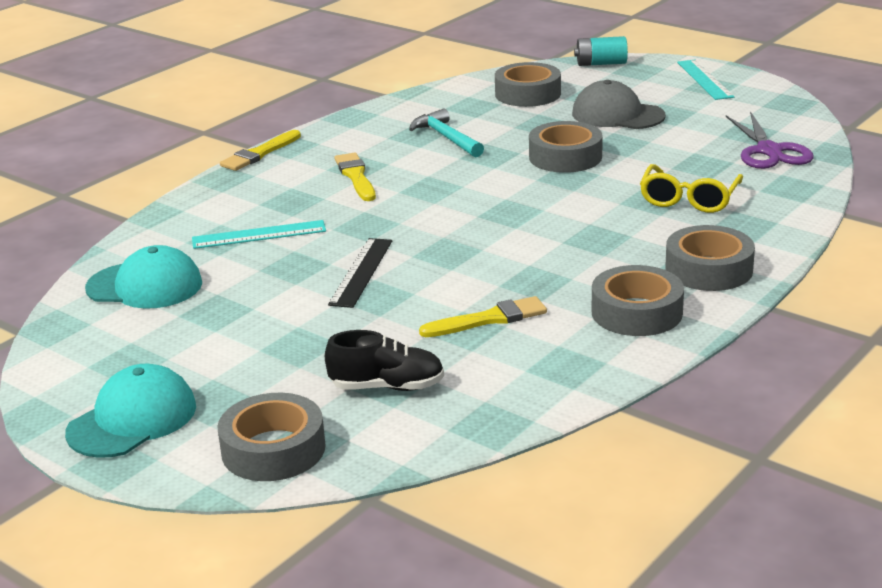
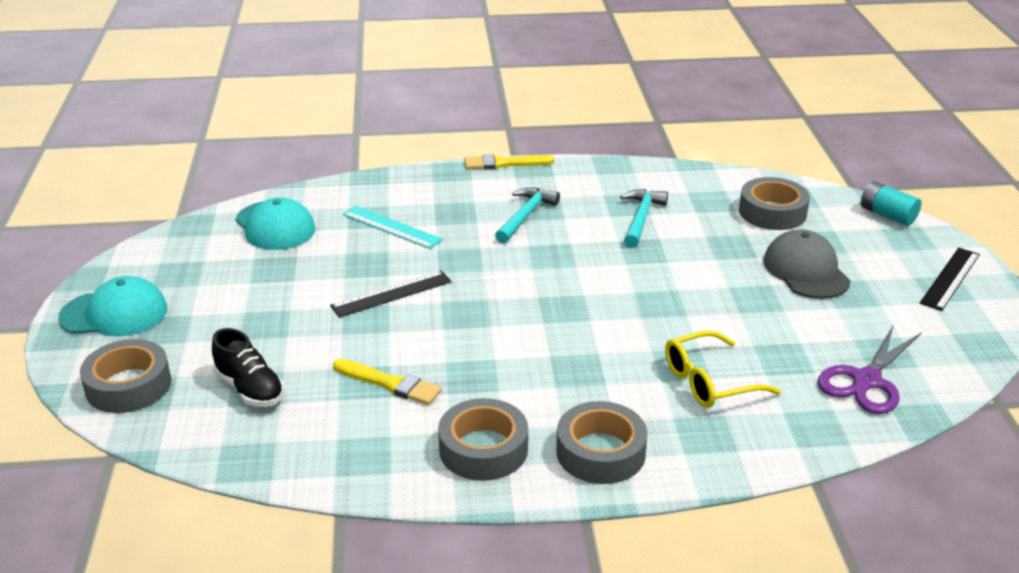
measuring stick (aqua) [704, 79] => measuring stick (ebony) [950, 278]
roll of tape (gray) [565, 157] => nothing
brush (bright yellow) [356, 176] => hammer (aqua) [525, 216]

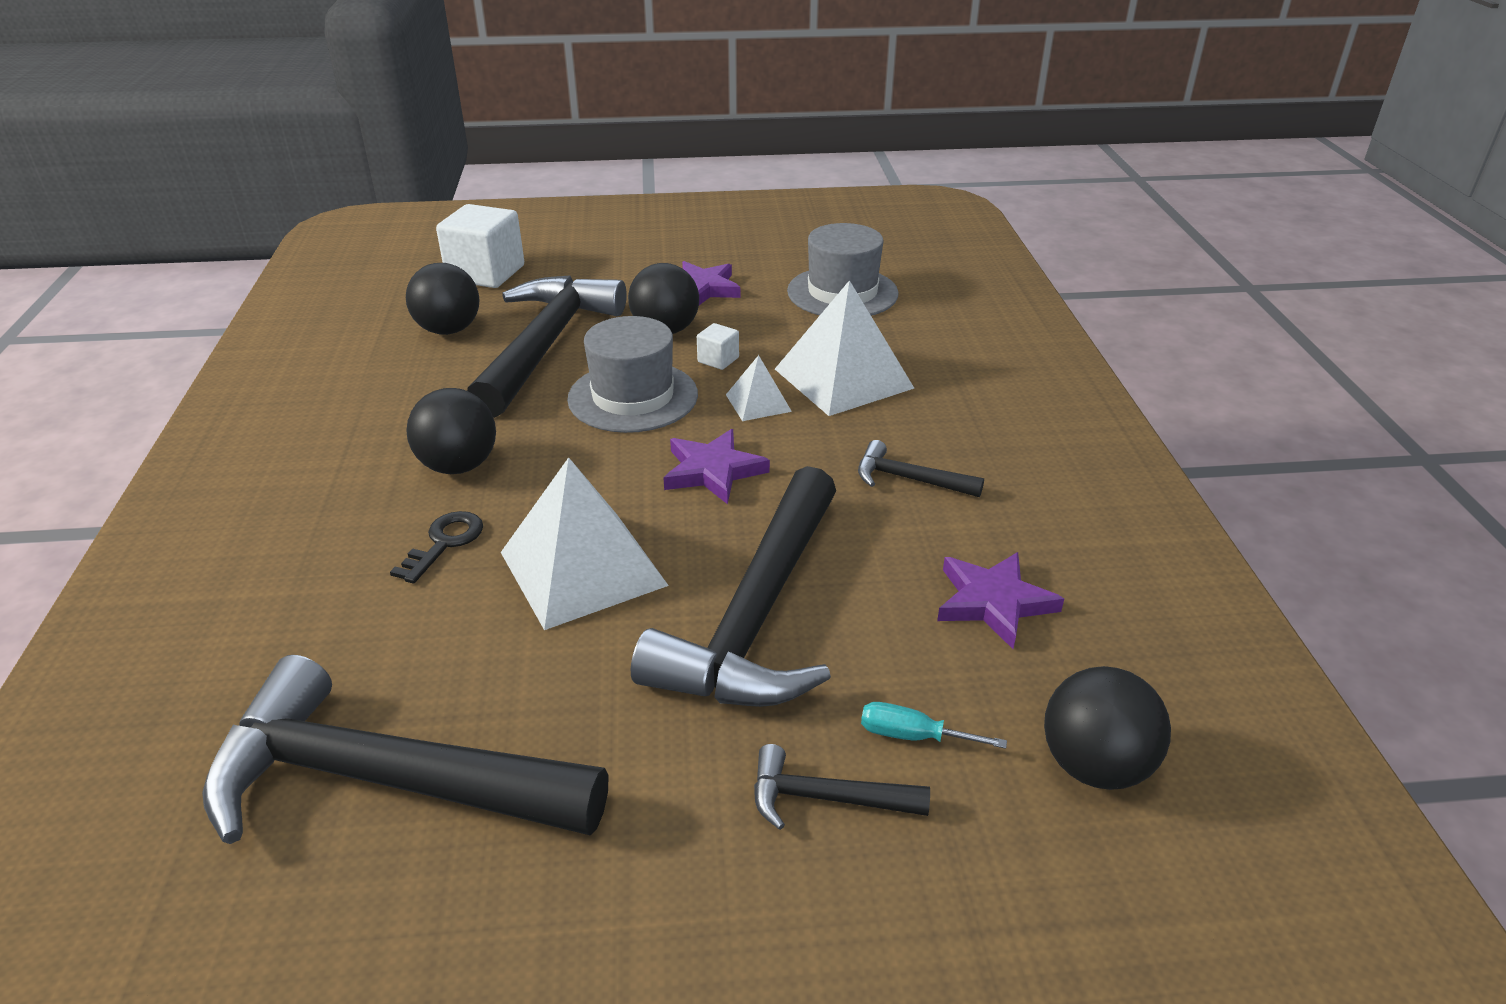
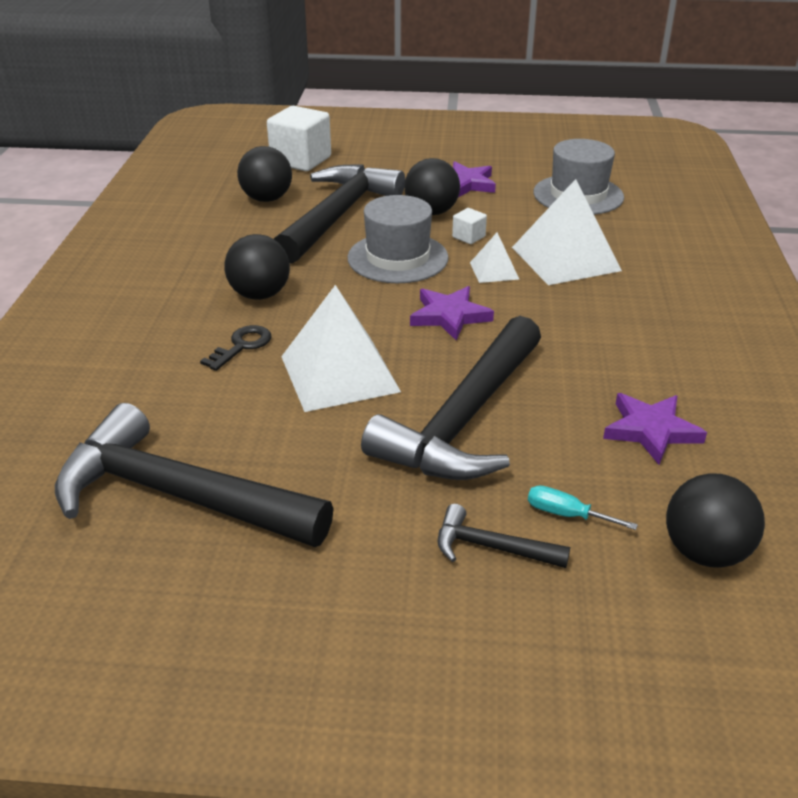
hammer (ebony) [909, 479] => nothing

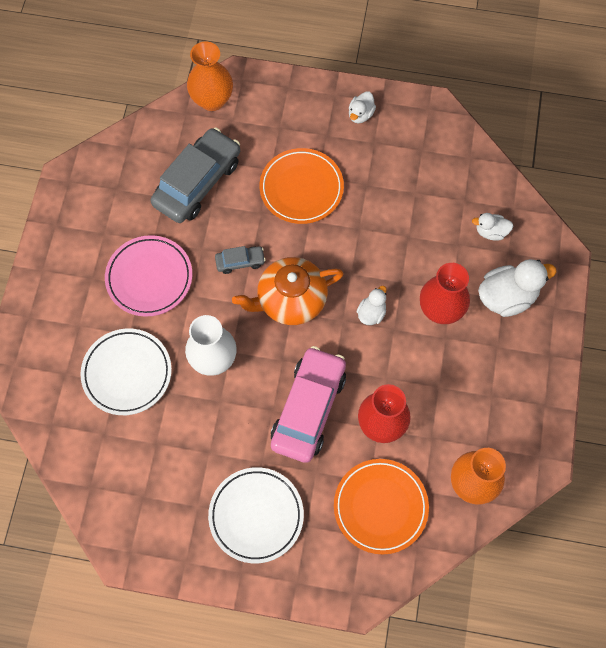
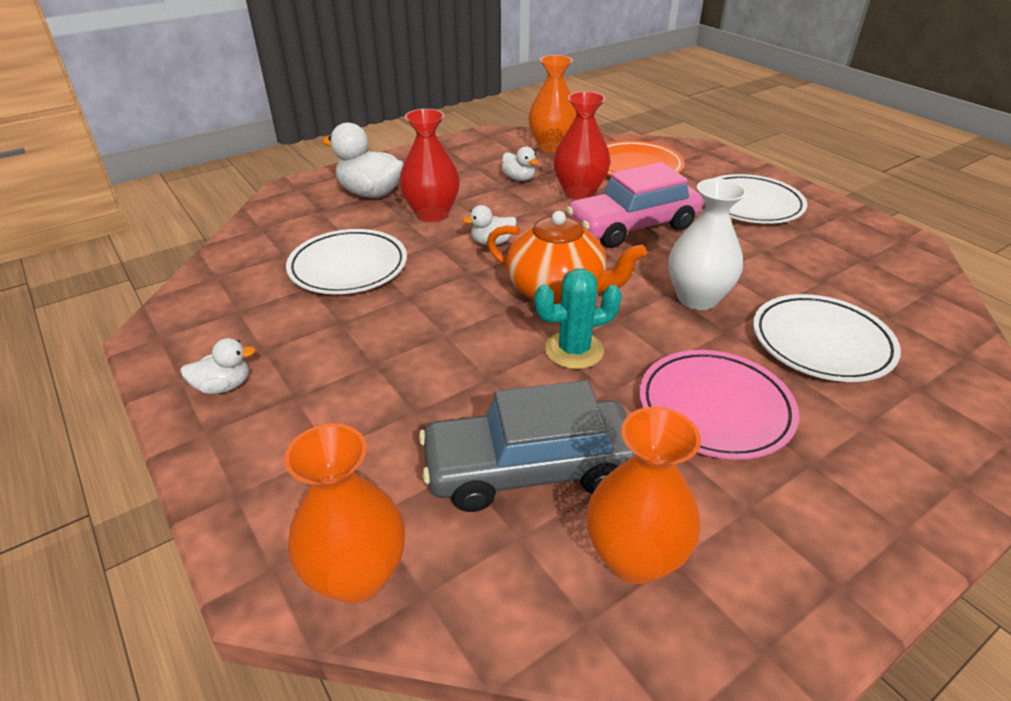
flat dish (orange) [301, 188] => nothing
toy duck (snow-white) [491, 232] => toy duck (snow-white) [519, 178], shifted
automobile (gray) [240, 262] => cactus (aqua) [574, 350]
nothing => flat dish (snow-white) [348, 267]
nothing => vase (orange) [634, 558]

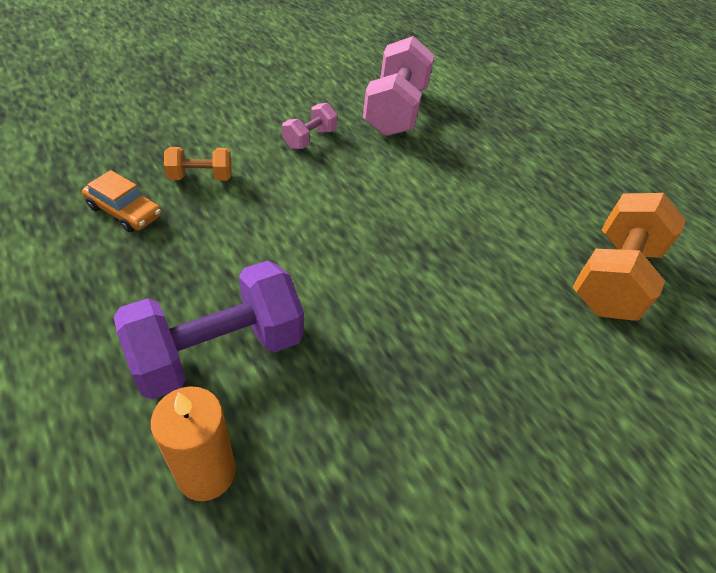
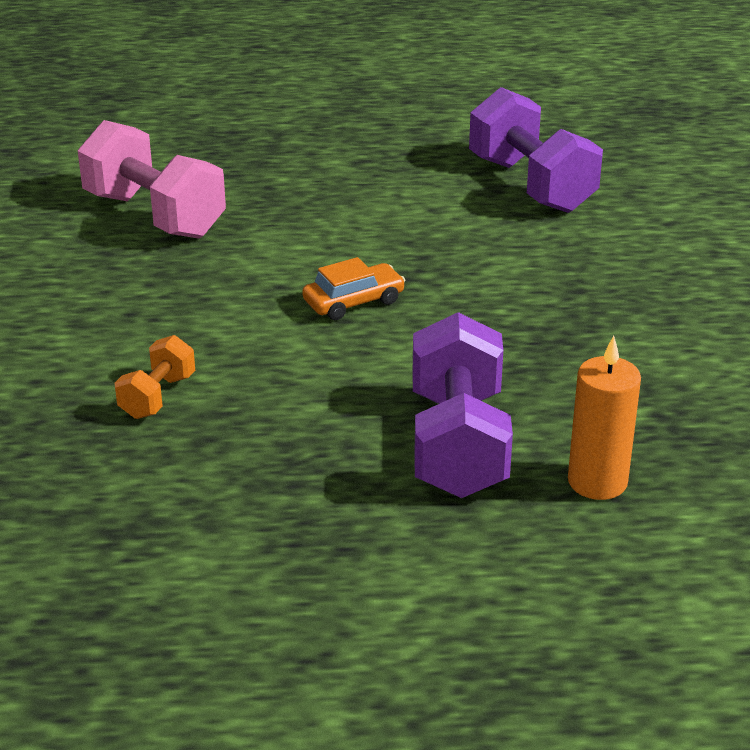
dumbbell (pink) [309, 139] => nothing
automobile (orange) [125, 211] => automobile (orange) [353, 302], shifted
dumbbell (orange) [612, 277] => dumbbell (purple) [531, 185]

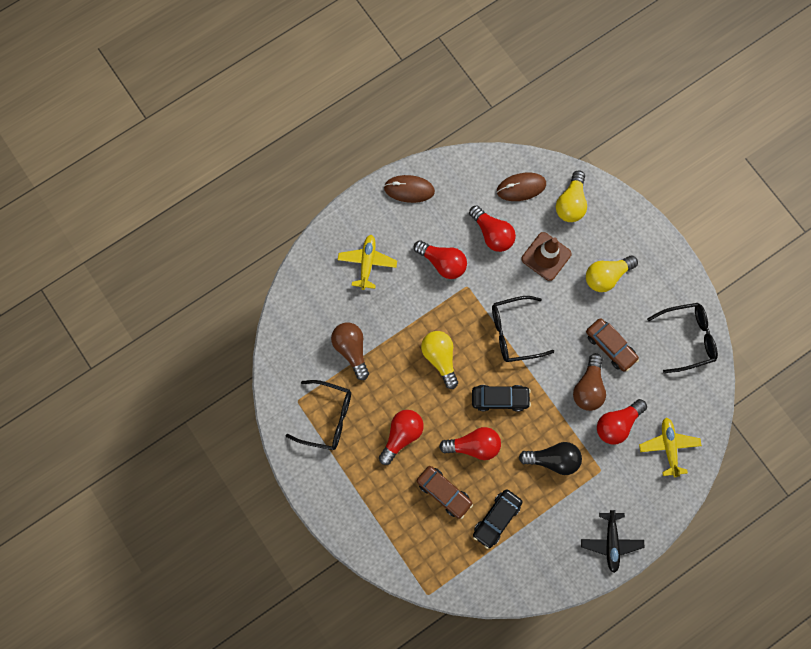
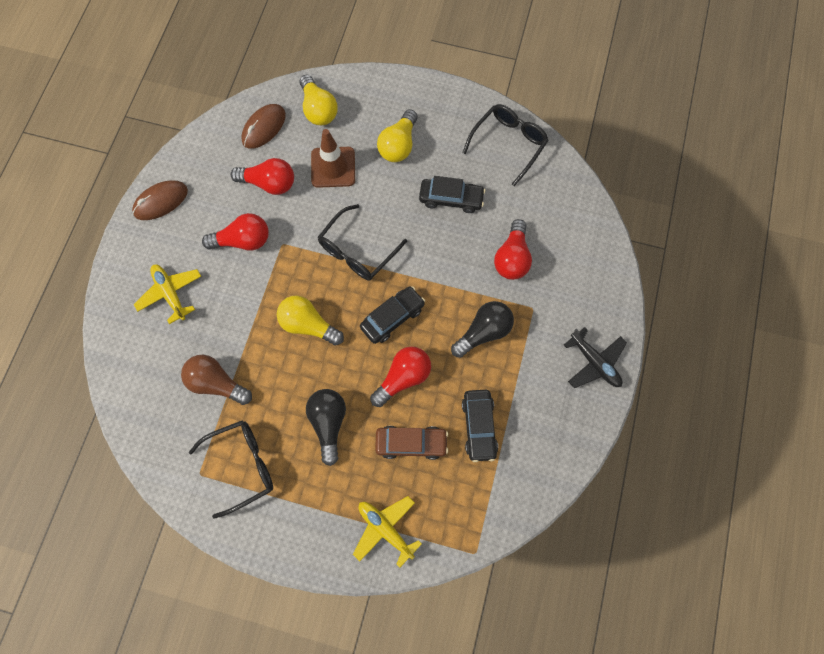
automobile (brown) [610, 346] => automobile (ebony) [451, 199]
bulb (brown) [588, 387] => nothing
bulb (red) [401, 435] => bulb (ebony) [328, 423]
plane (bright yellow) [668, 447] => plane (bright yellow) [385, 529], shifted

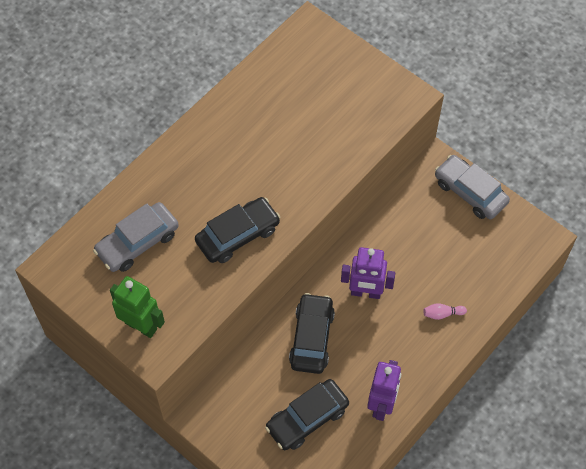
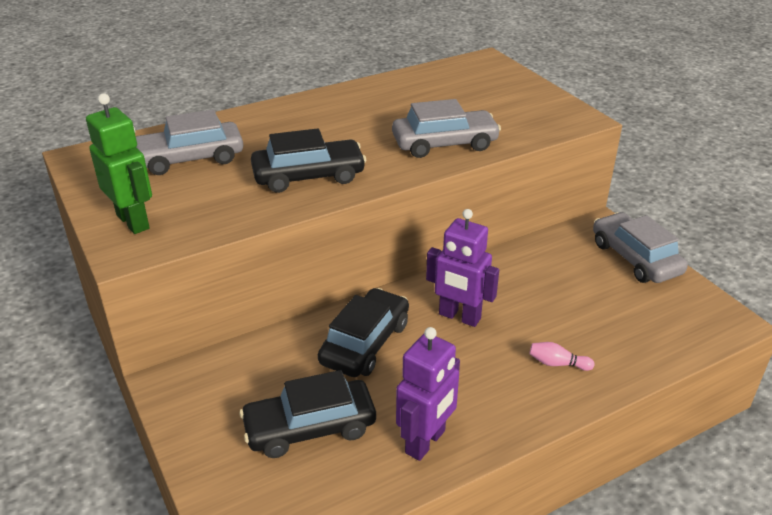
nothing => automobile (gray) [444, 144]

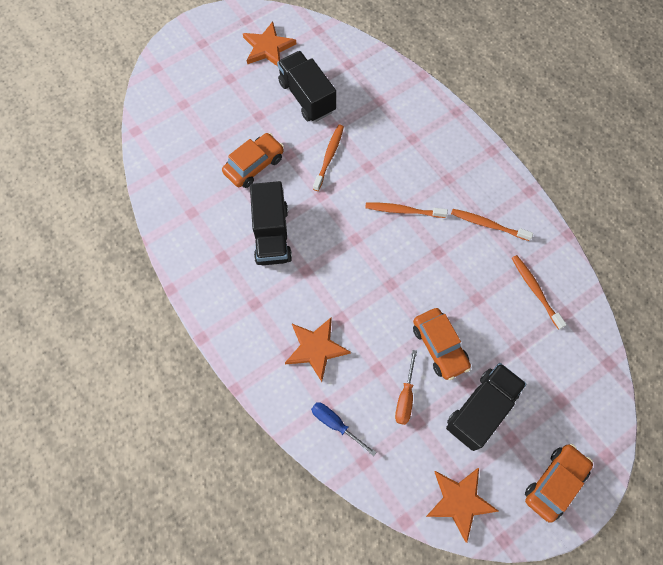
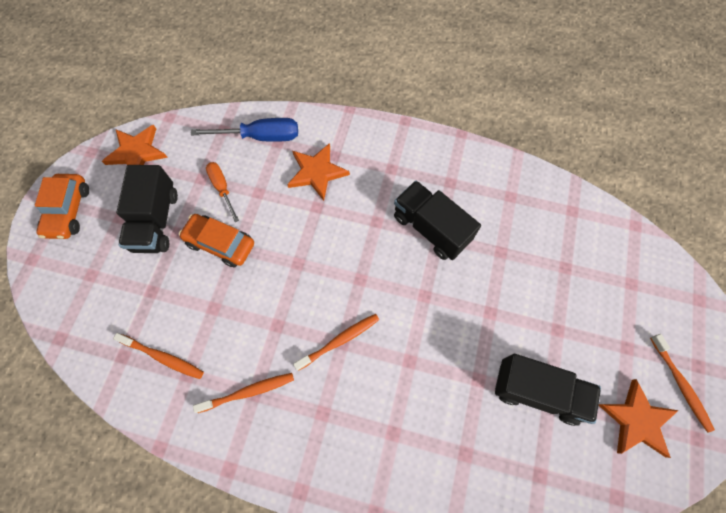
tooth brush (orange) [329, 157] => tooth brush (orange) [680, 384], shifted
automobile (orange) [254, 165] => nothing
flat screwdriver (cobalt) [335, 424] => flat screwdriver (cobalt) [260, 137], x1.55

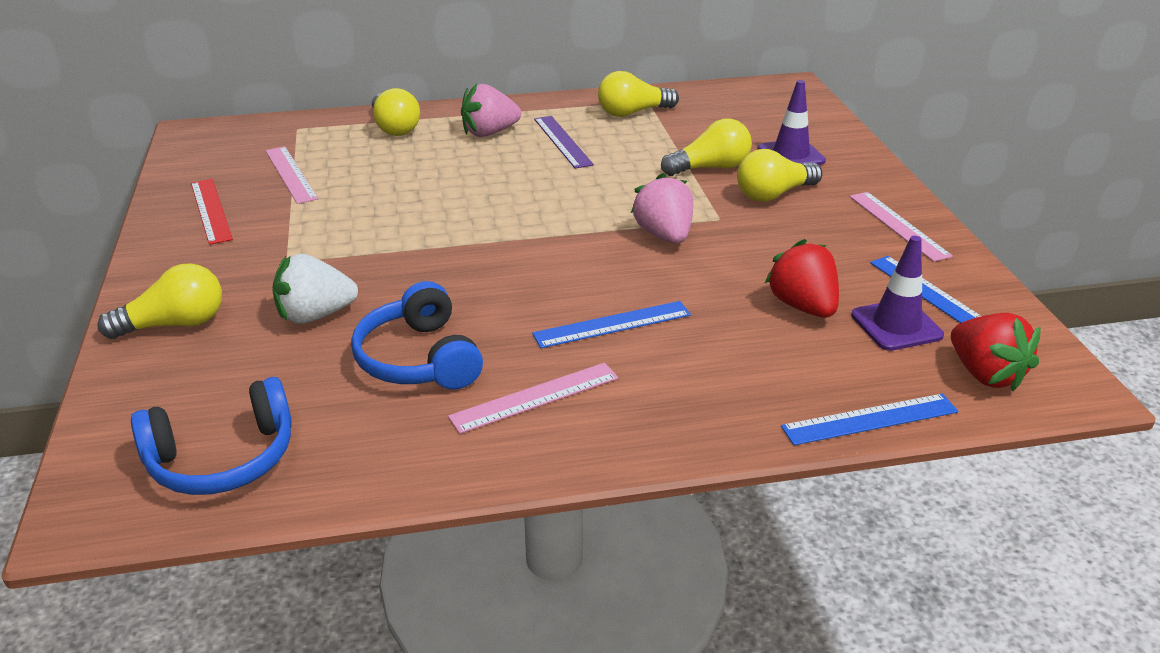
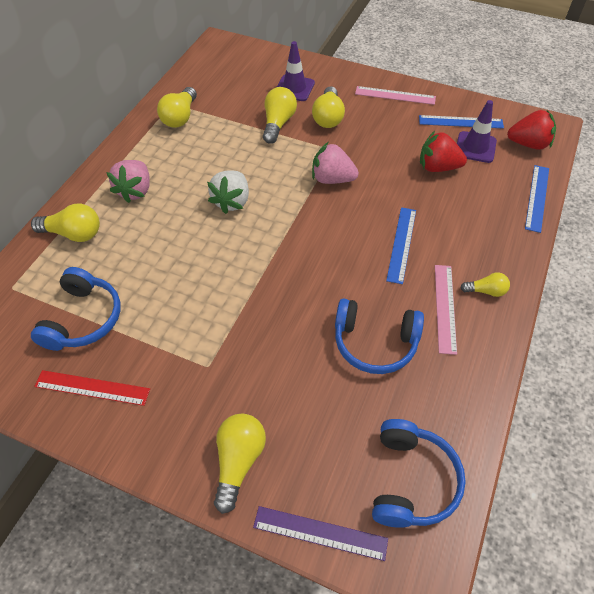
measuring stick (purple) [562, 141] => measuring stick (purple) [320, 533], shifted
measuring stick (pink) [291, 174] => headphones (cobalt) [84, 319]
strawberry (snow-white) [315, 315] => strawberry (snow-white) [232, 201], shifted
nothing => bulb (bright yellow) [486, 291]

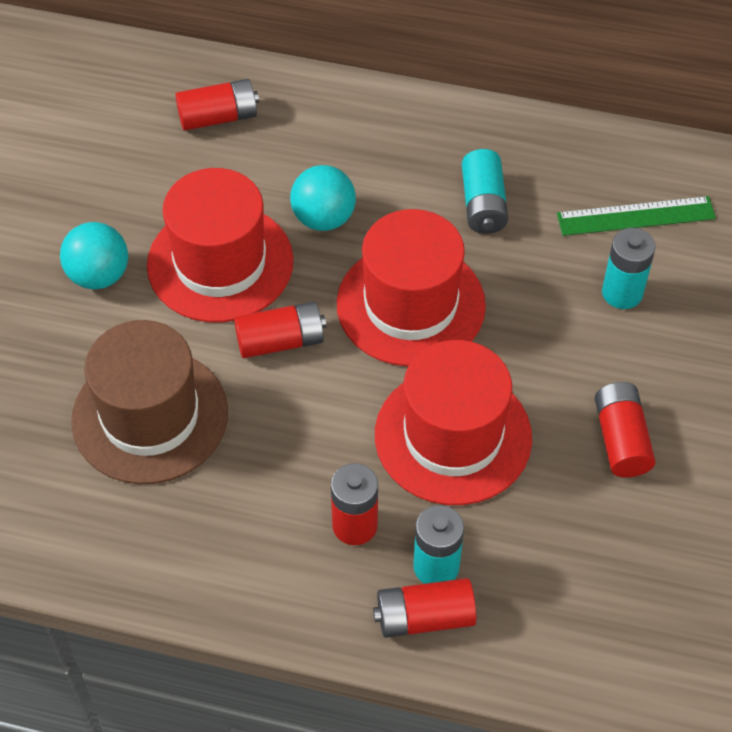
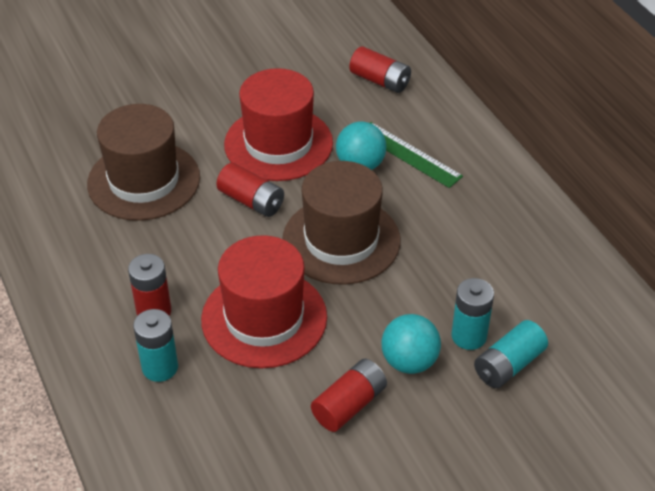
power cell (aqua) [483, 204] => power cell (aqua) [508, 365], shifted
measuring stick (emerald) [635, 216] => measuring stick (emerald) [409, 154], shifted
hat (red) [410, 304] => hat (brown) [341, 240]
sphere (aqua) [99, 275] => sphere (aqua) [409, 361], shifted
power cell (red) [424, 617] => nothing

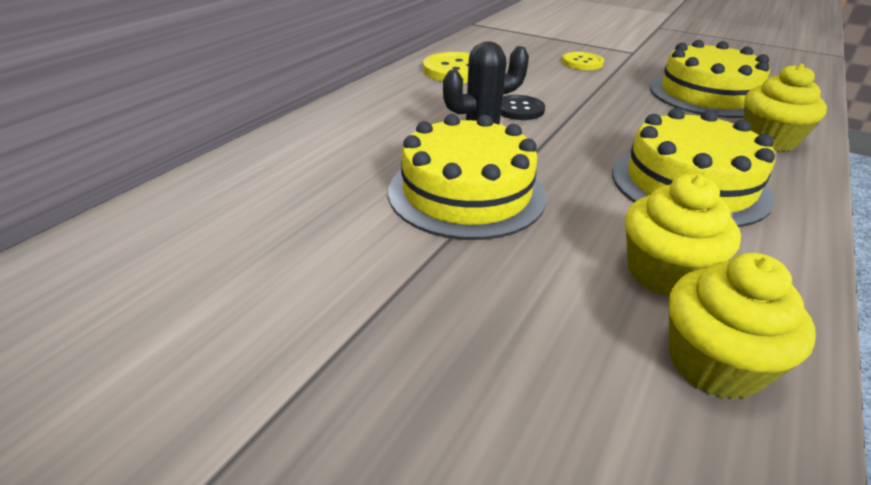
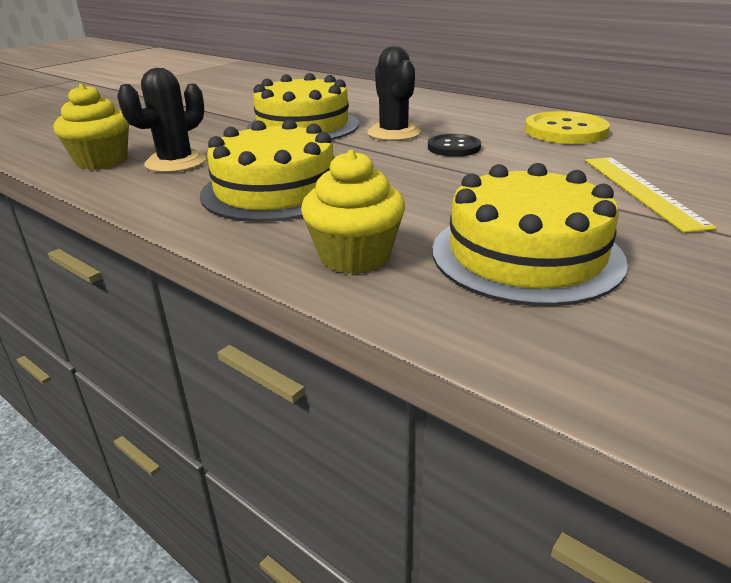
button (bright yellow) [582, 63] => measuring stick (bright yellow) [642, 191]
fairy cake (bright yellow) [664, 273] => cactus (ebony) [175, 162]

